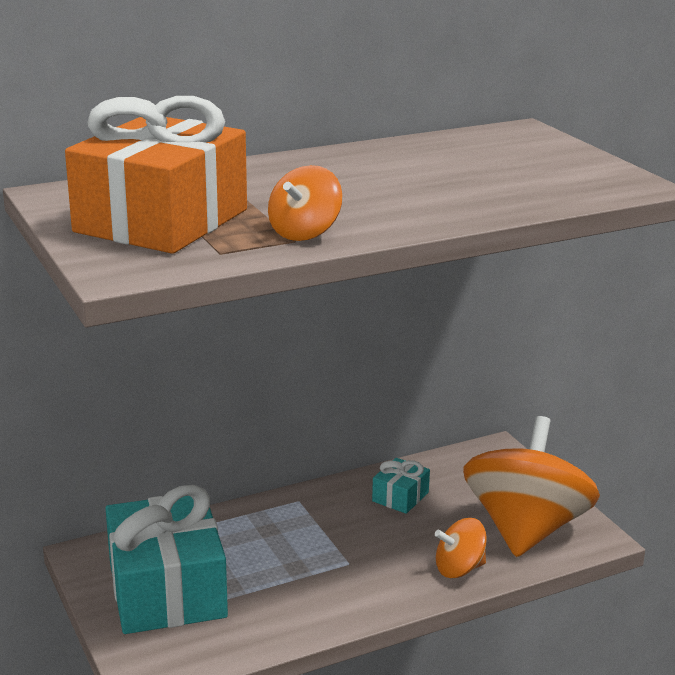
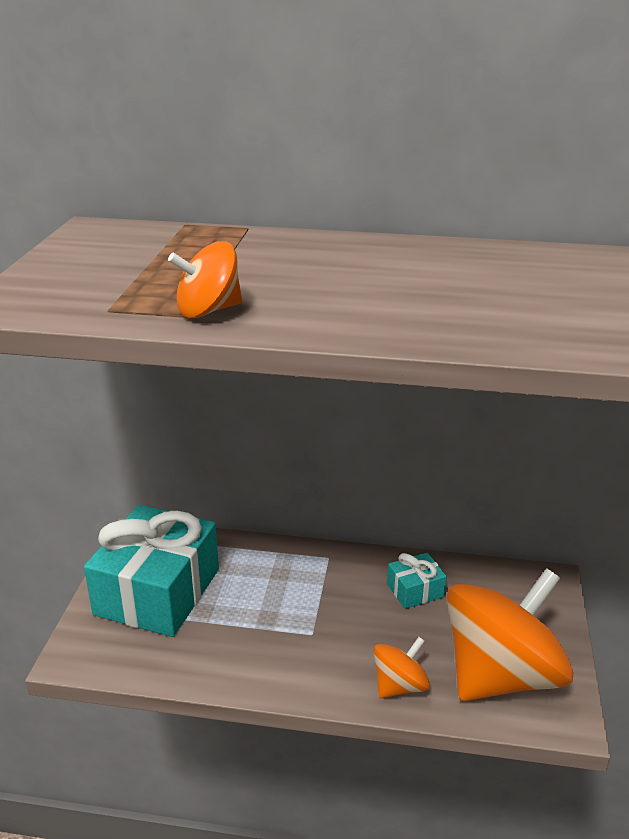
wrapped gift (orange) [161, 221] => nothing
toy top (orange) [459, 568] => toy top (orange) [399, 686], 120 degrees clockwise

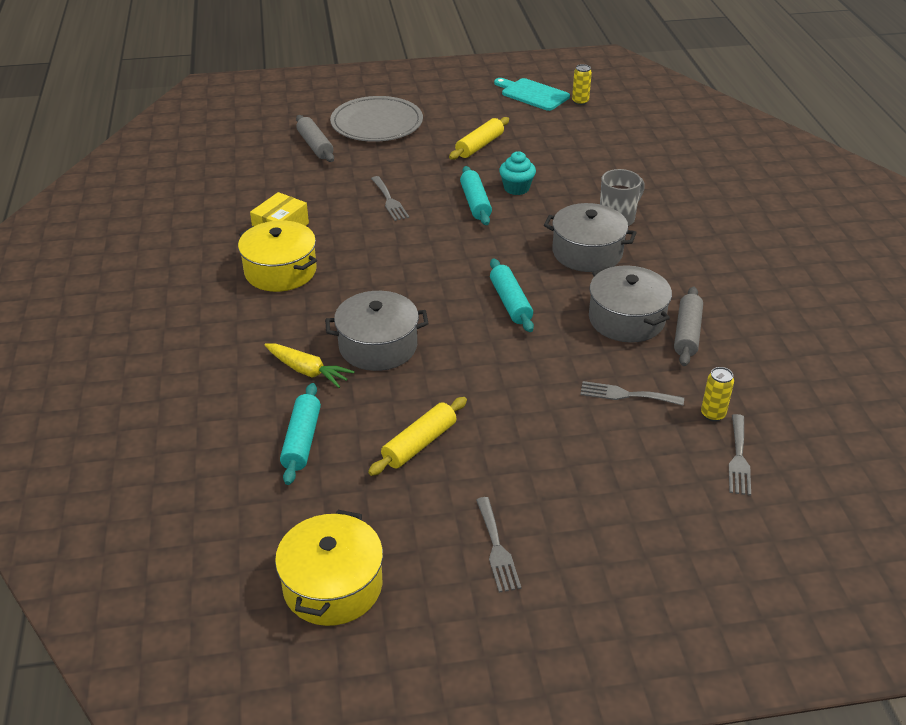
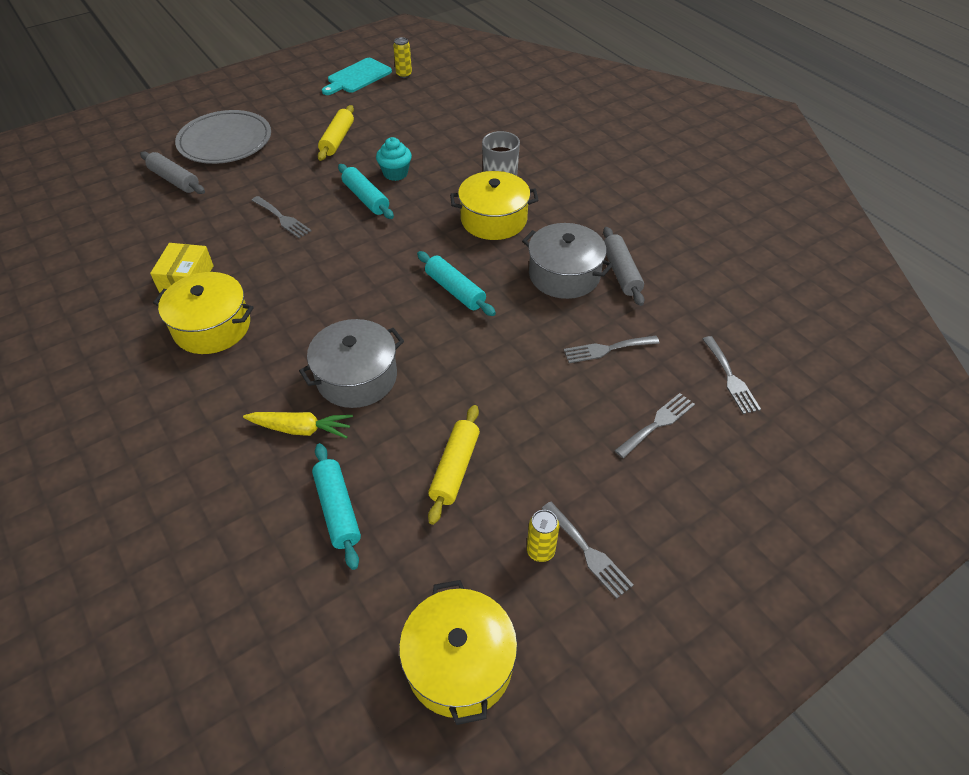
cutting board (aqua) [532, 94] => cutting board (aqua) [357, 77], 60 degrees counterclockwise
cooking pot (gray) [587, 252] => cooking pot (bright yellow) [493, 219]
can (bright yellow) [713, 414] => can (bright yellow) [540, 551], shifted
nothing => dinner fork (gray) [657, 423]

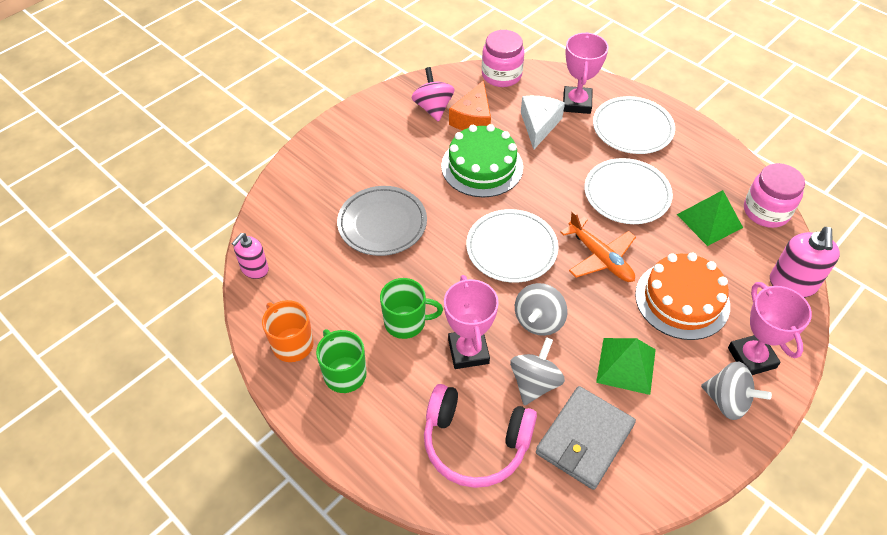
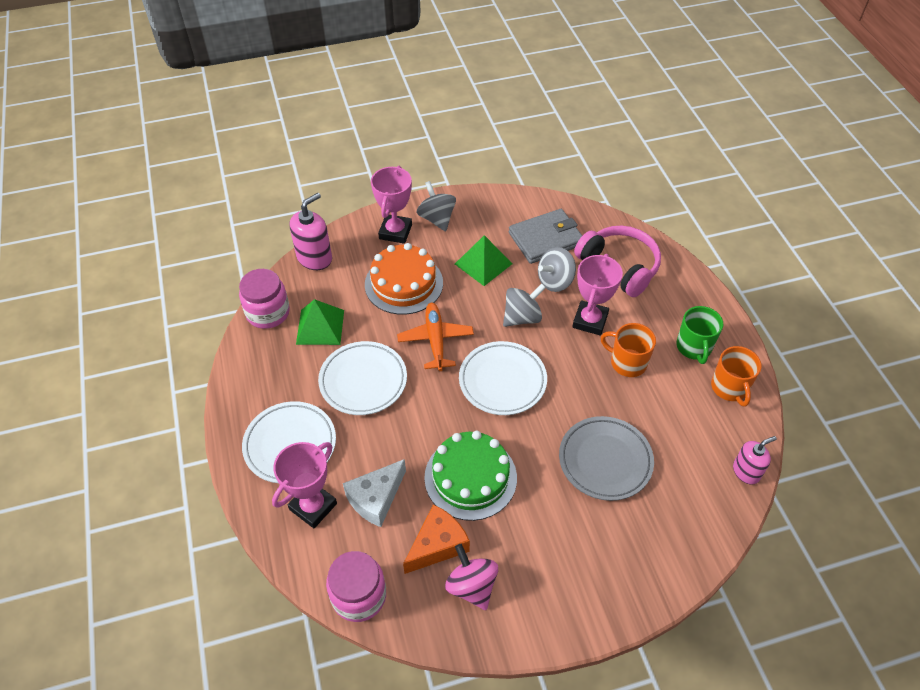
toy top (pink) [433, 108] => toy top (pink) [471, 586], 135 degrees clockwise
coffee mug (emerald) [406, 322] => coffee mug (orange) [627, 362]

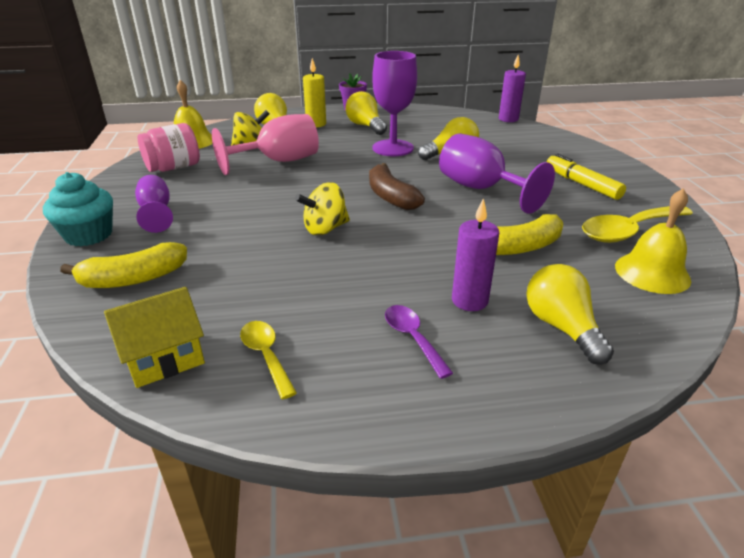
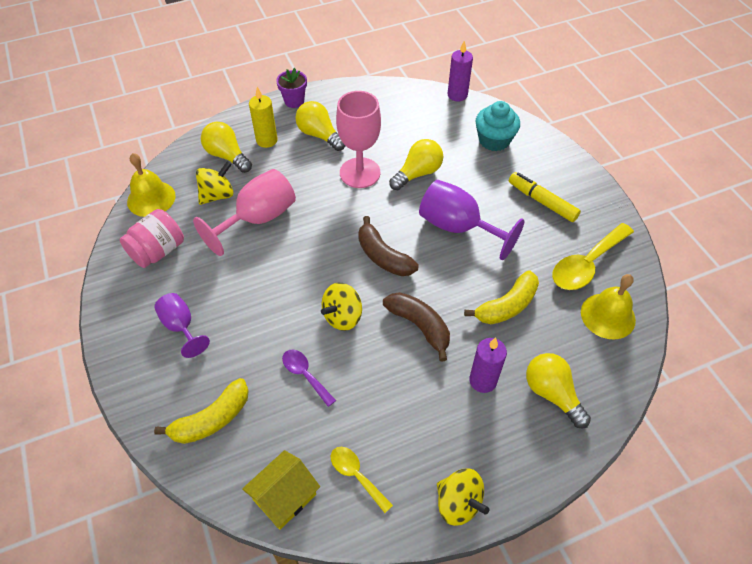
chalice (purple) [393, 148] => chalice (pink) [360, 173]
fairy cake (aqua) [89, 235] => fairy cake (aqua) [494, 140], shifted
teaspoon (purple) [412, 338] => teaspoon (purple) [305, 375], shifted
nothing => banana (brown) [419, 326]
nothing => toy top (bright yellow) [458, 503]

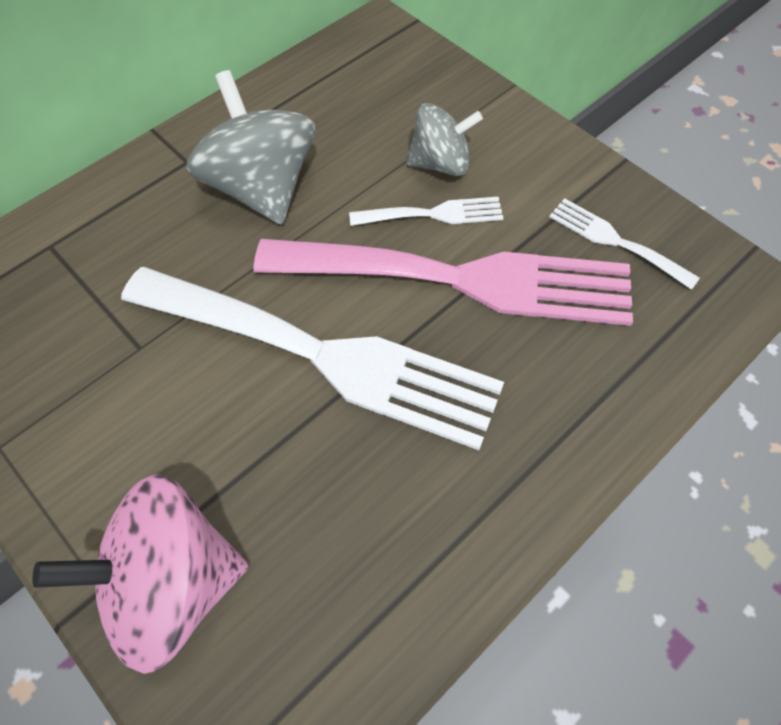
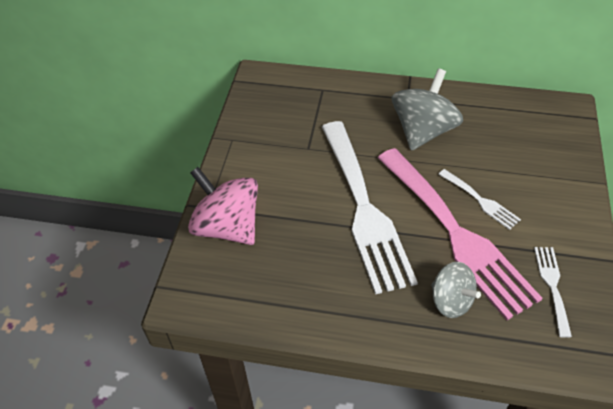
toy top (gray) [440, 163] => toy top (gray) [451, 301], shifted

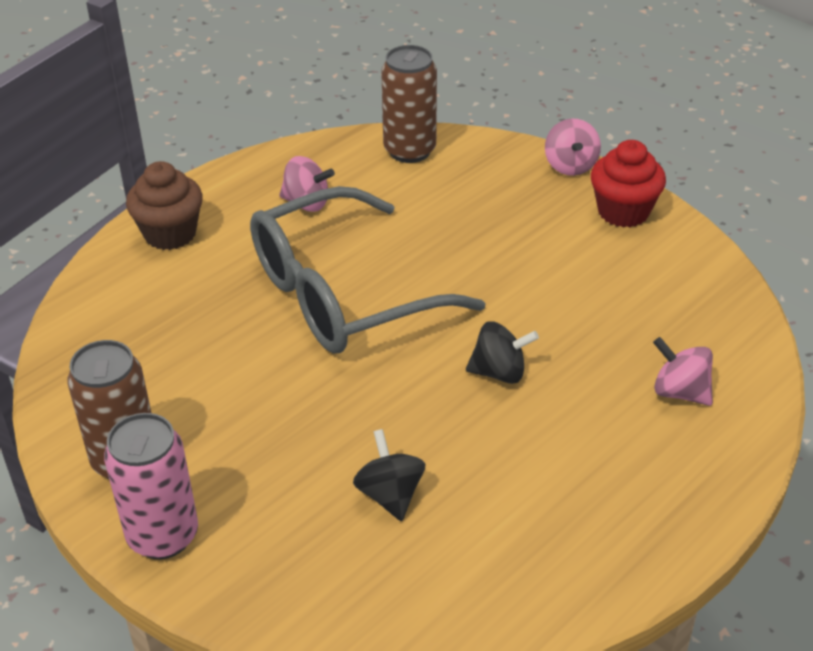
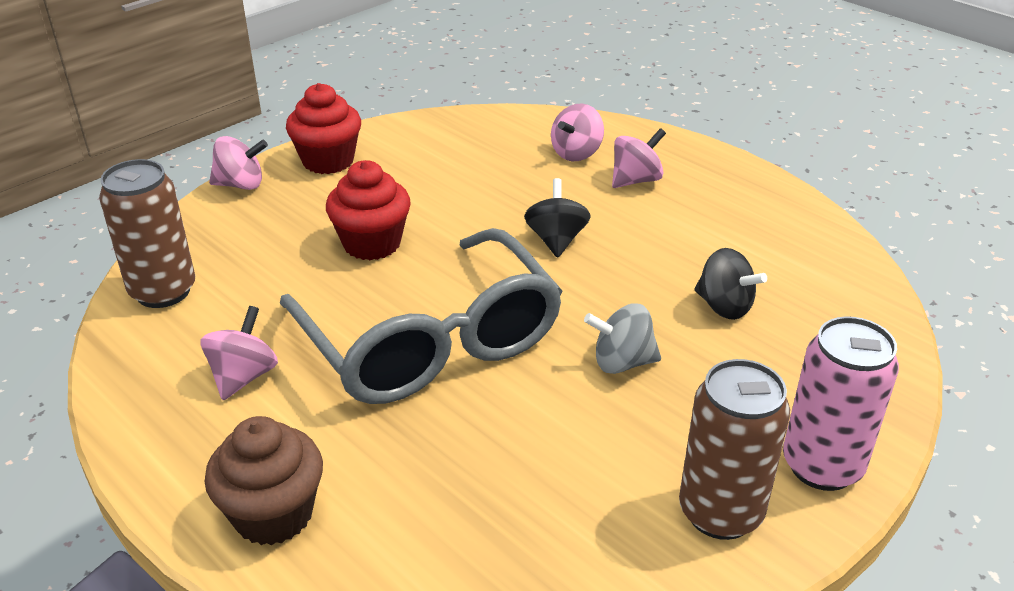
toy top (ebony) [390, 494] => toy top (ebony) [724, 306], 120 degrees counterclockwise
nothing => toy top (pink) [635, 180]
nothing => fairy cake (red) [372, 243]
nothing => toy top (gray) [622, 362]

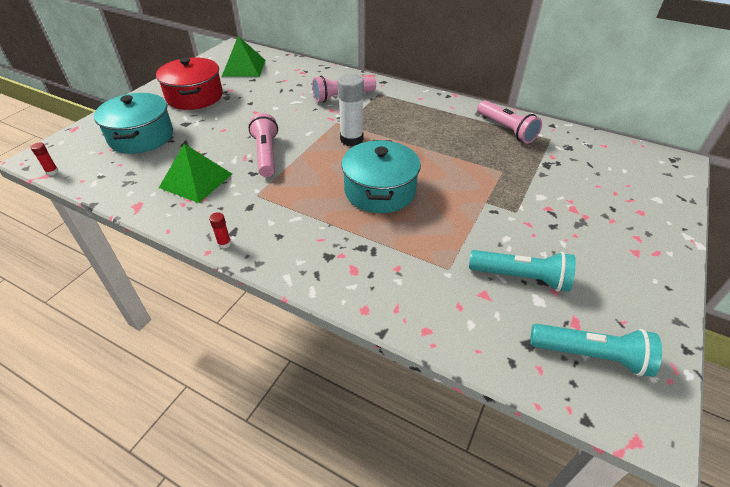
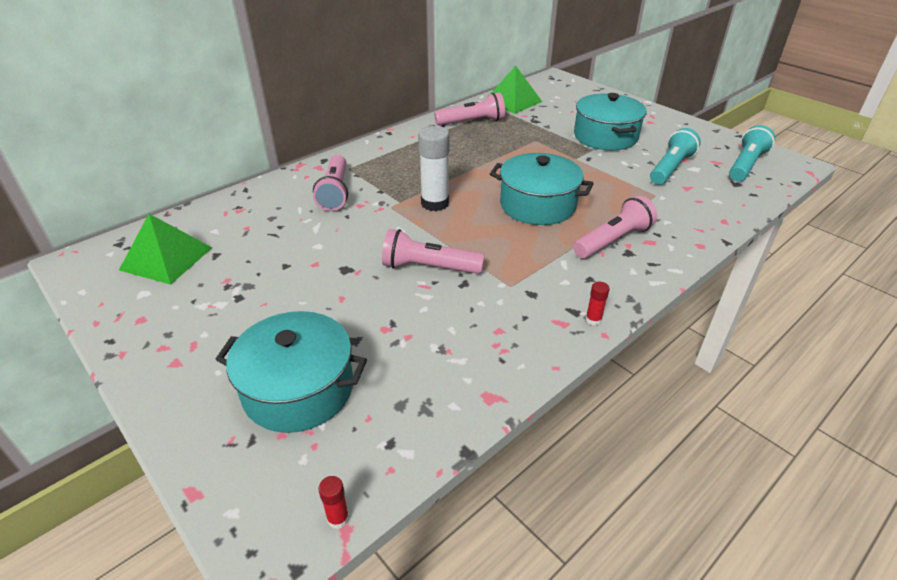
cooking pot (red) [194, 96] => nothing
pyramid (emerald) [196, 180] => pyramid (emerald) [512, 101], shifted
nothing => cooking pot (aqua) [605, 137]
nothing => flashlight (pink) [613, 240]

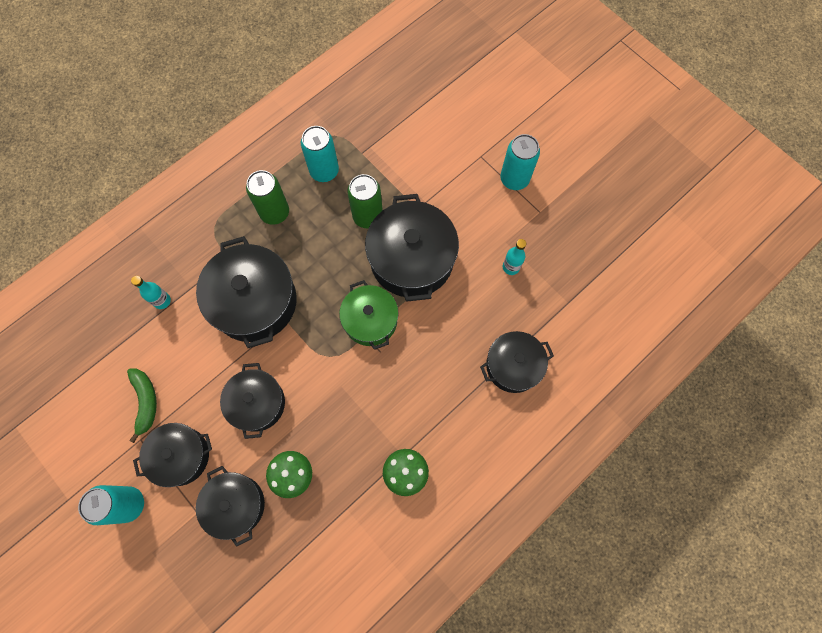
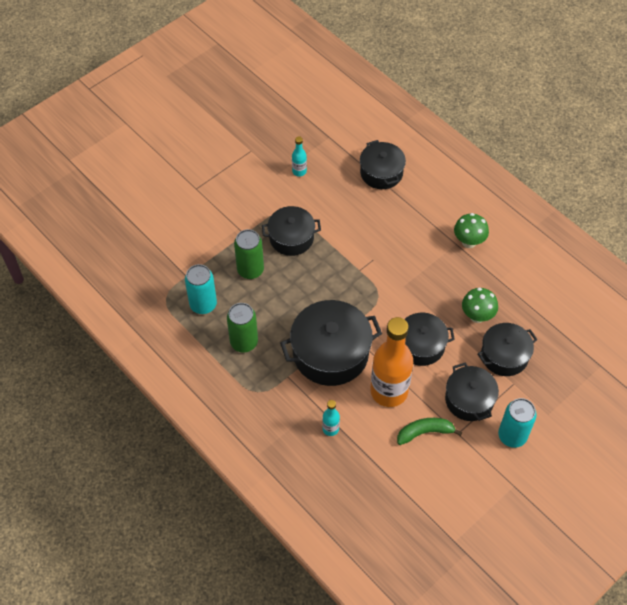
can (aqua) [514, 179] => nothing
cooking pot (ebony) [411, 259] => cooking pot (ebony) [291, 238], x0.63
cooking pot (emerald) [370, 320] => nothing
nothing => bottle (orange) [389, 391]

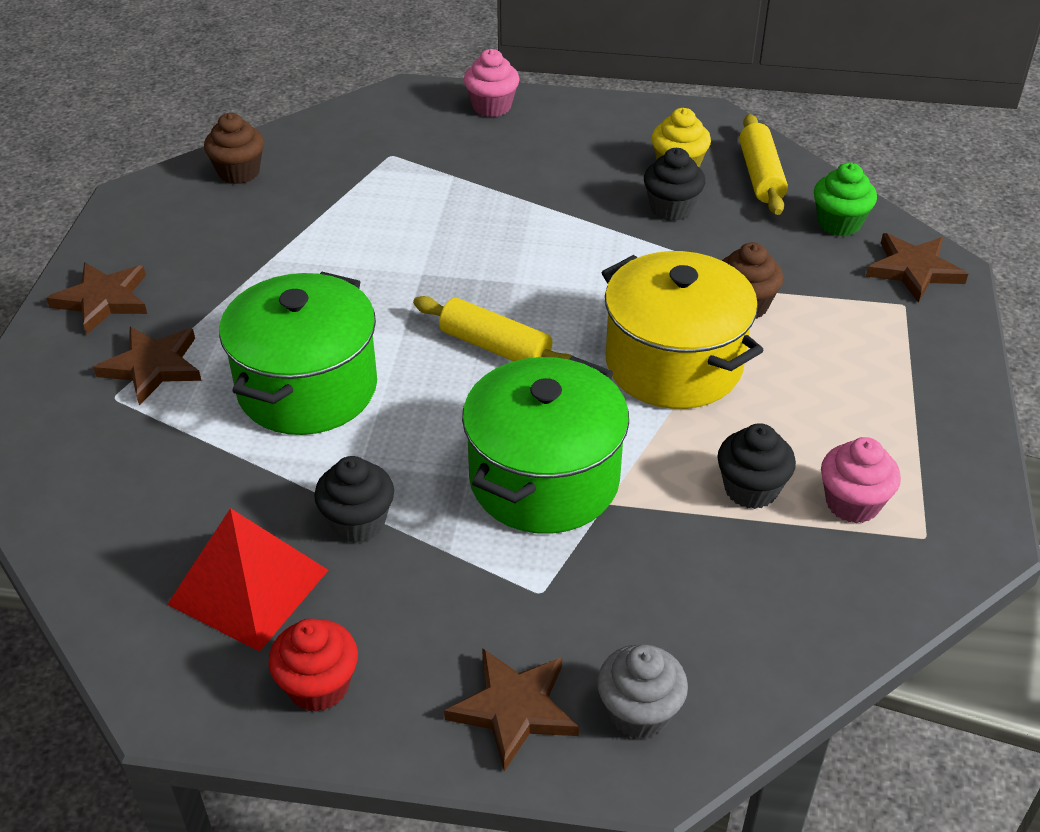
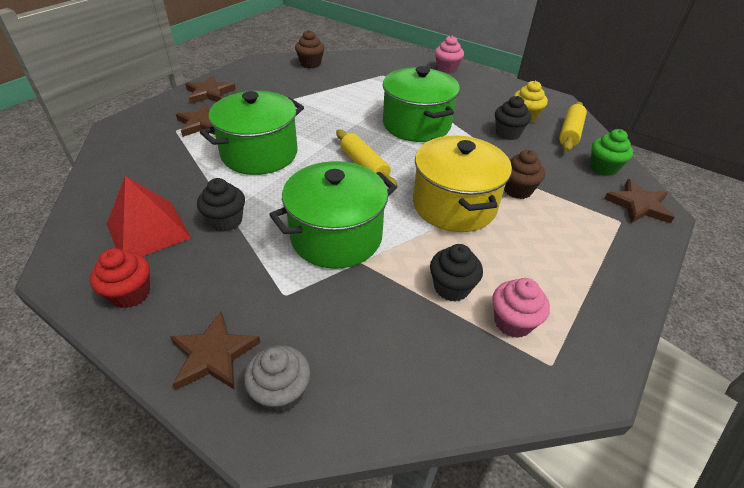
nothing => cooking pot (emerald) [416, 125]

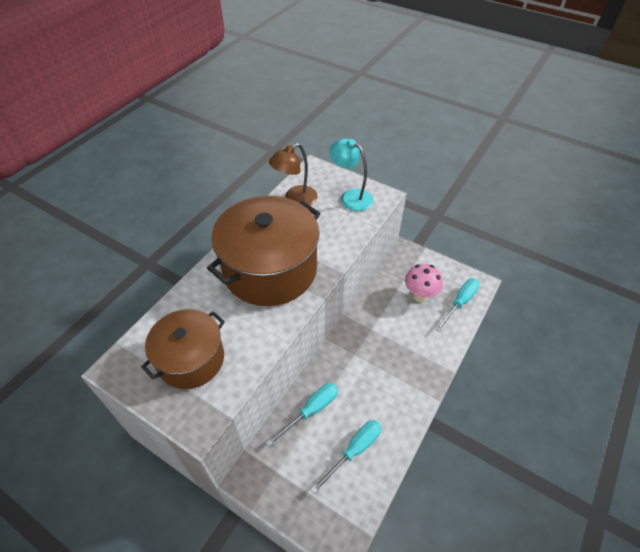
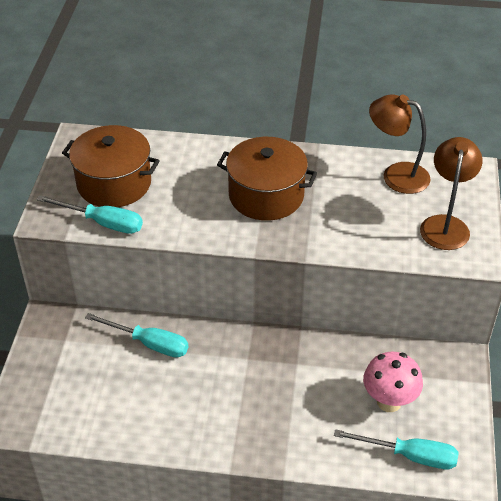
reading lamp (aqua) [350, 197] => reading lamp (brown) [445, 225]
cooking pot (brown) [270, 269] => cooking pot (brown) [266, 195], x0.62
flat screwdriver (aqua) [354, 451] => flat screwdriver (aqua) [103, 223], shifted

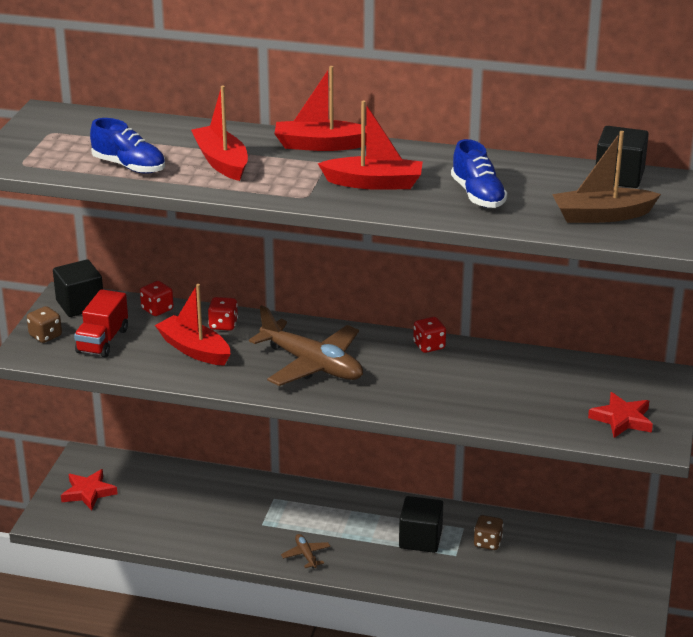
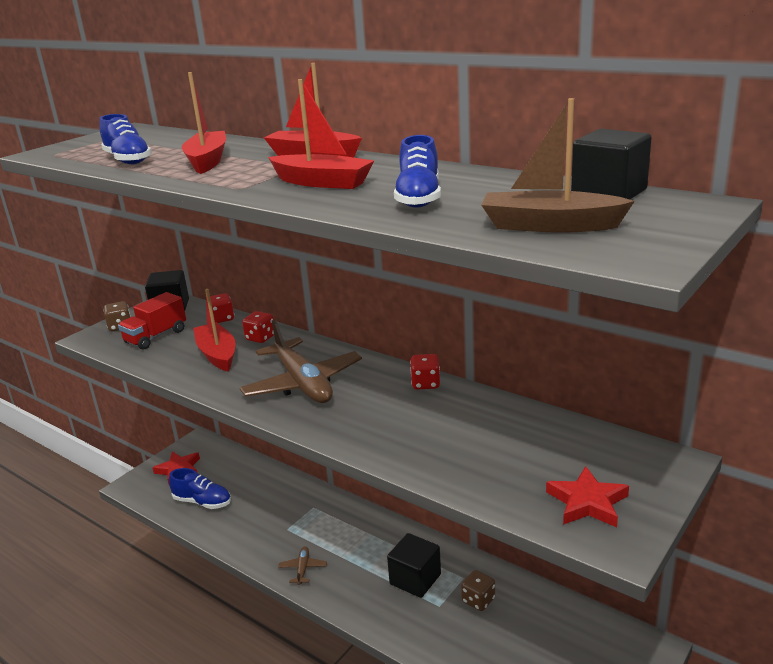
nothing => sneaker (cobalt) [202, 502]

